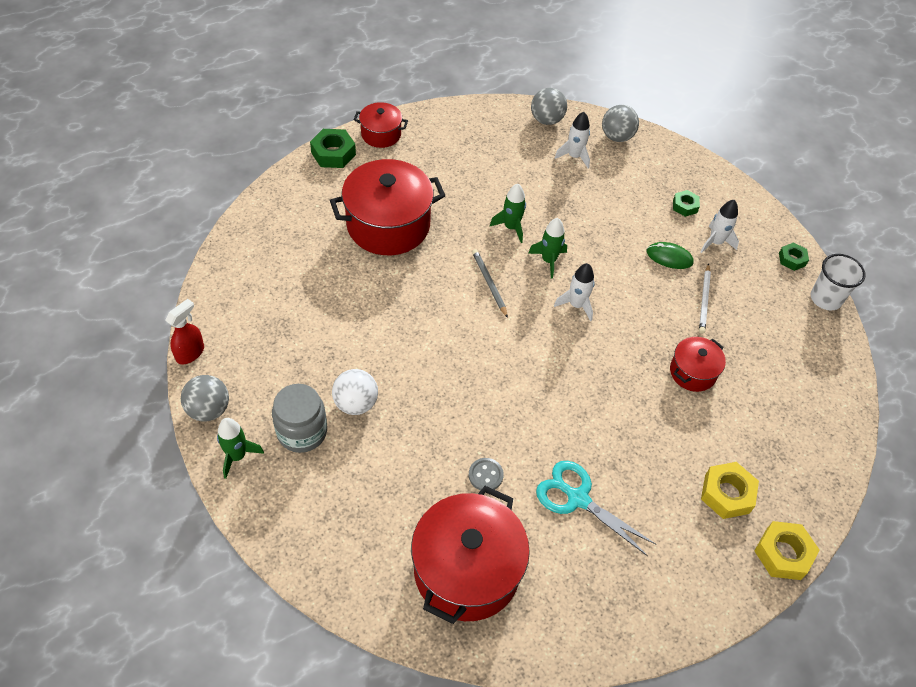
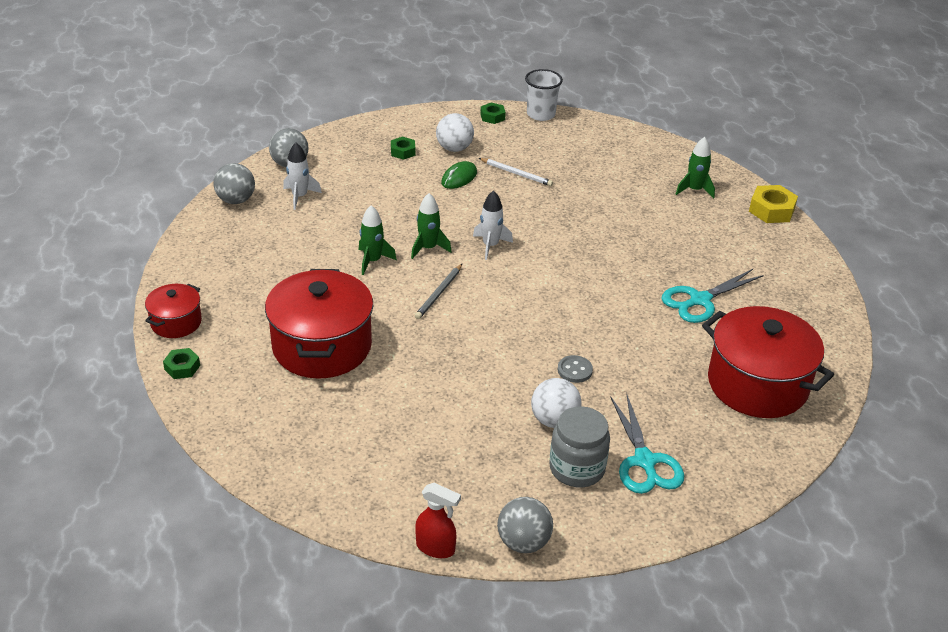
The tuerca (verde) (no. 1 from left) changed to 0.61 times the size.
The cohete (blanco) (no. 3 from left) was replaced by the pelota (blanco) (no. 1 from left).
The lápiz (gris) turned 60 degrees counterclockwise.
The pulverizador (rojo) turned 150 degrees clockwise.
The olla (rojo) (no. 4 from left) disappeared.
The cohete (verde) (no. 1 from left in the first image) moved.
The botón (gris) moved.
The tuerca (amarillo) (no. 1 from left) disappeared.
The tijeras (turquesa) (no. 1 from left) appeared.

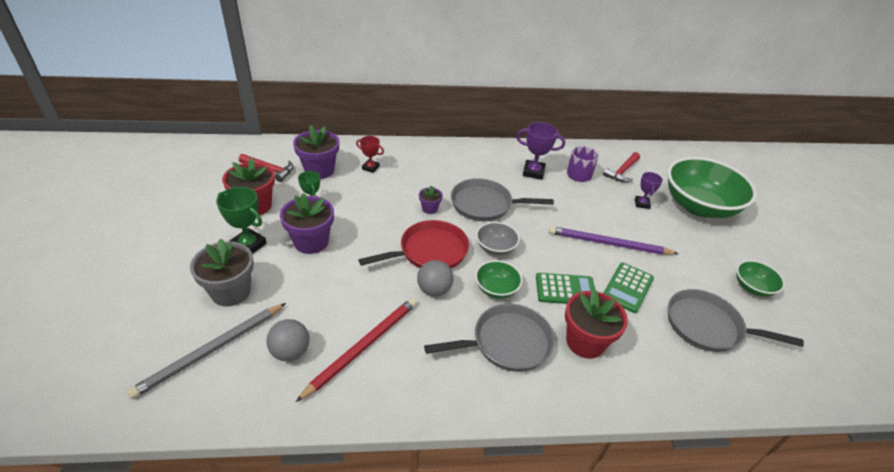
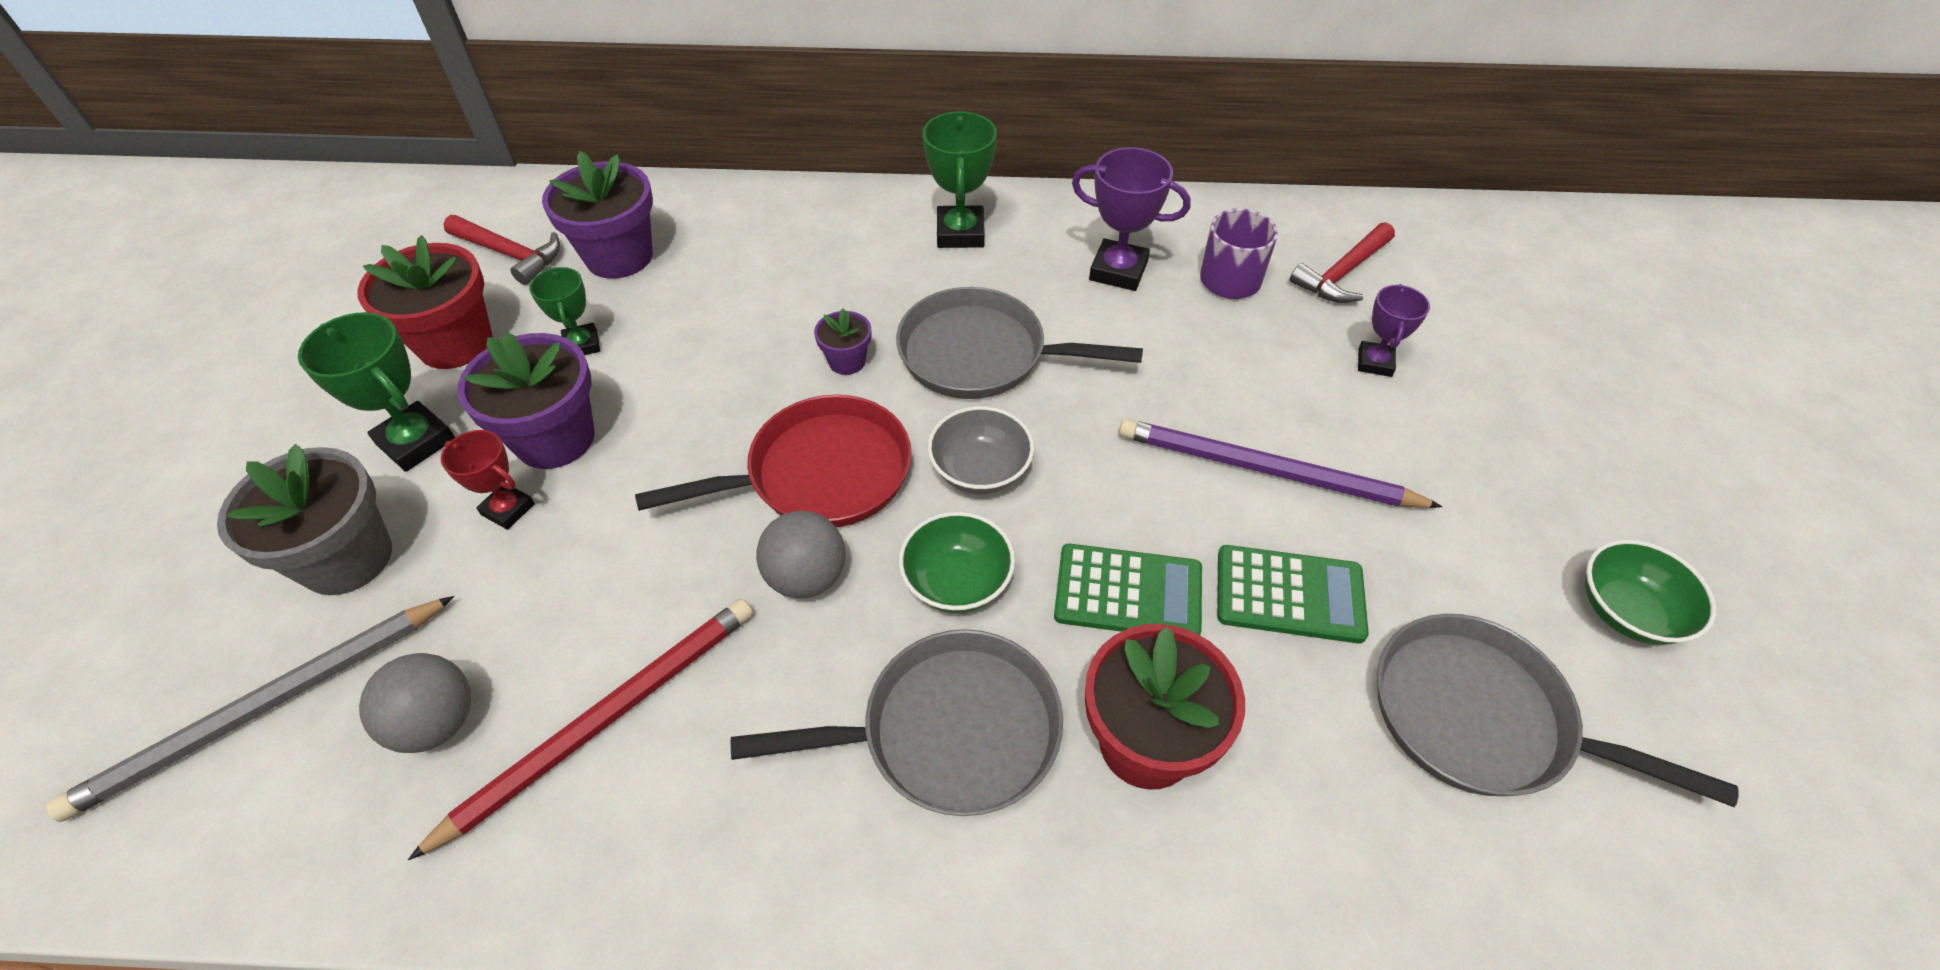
The trofeo (rojo) moved.
The cuenco (verde) (no. 2 from left) disappeared.
The calculadora (verde) (no. 2 from left) turned 120 degrees counterclockwise.
The trofeo (verde) (no. 3 from left) appeared.

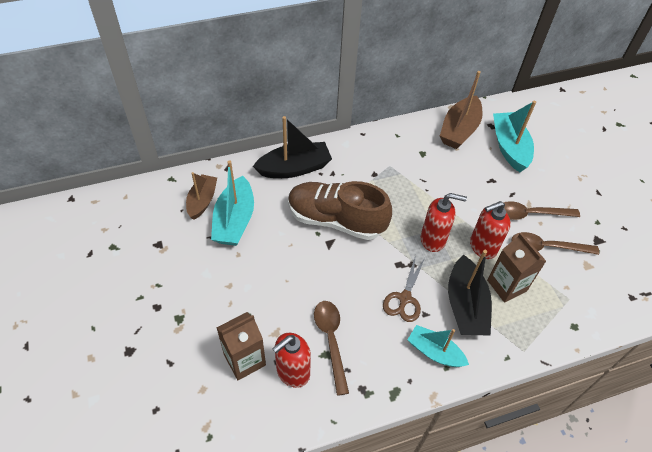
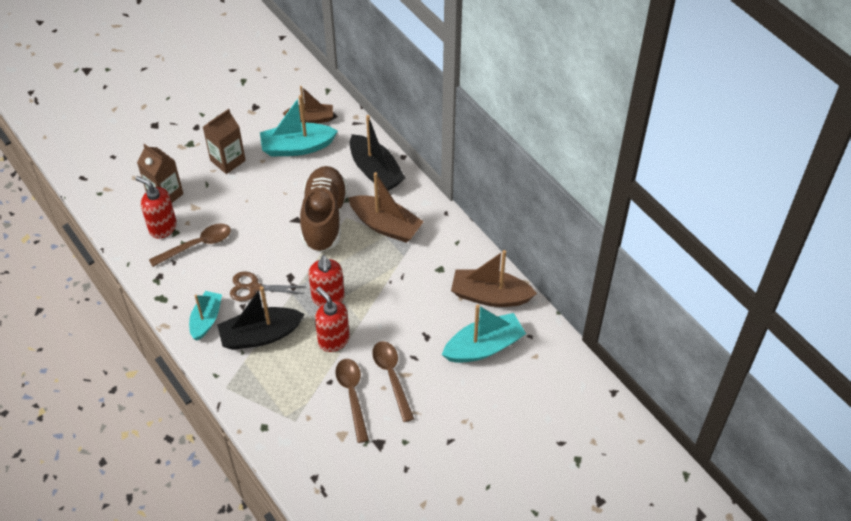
The cartón de leche (marrón) (no. 2 from left) moved.
The barco (marrón) (no. 2 from left) appeared.

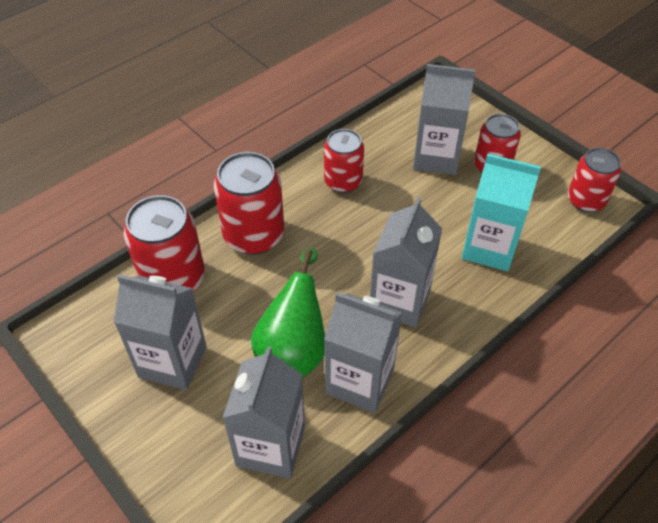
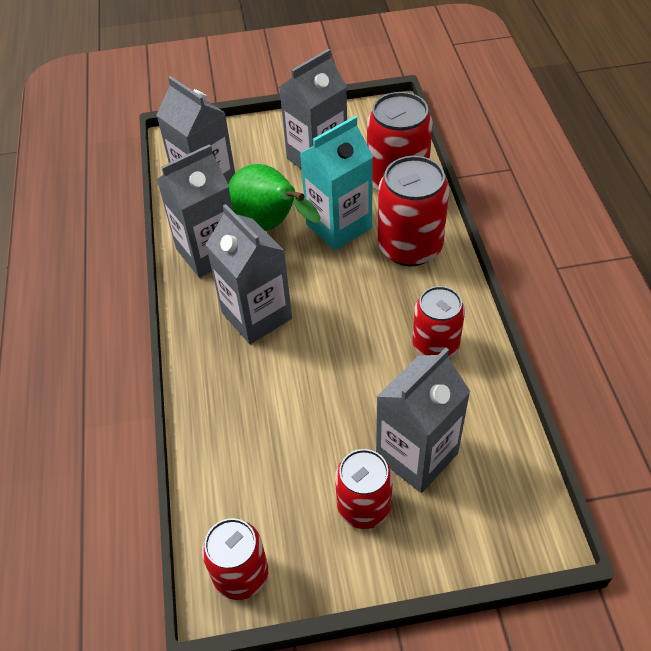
The cartón de leche (turquesa) moved.

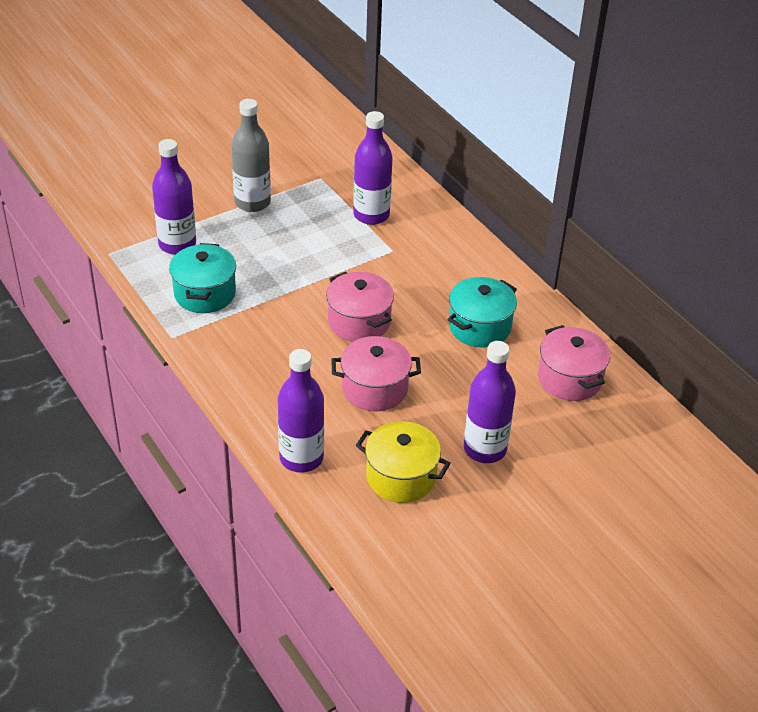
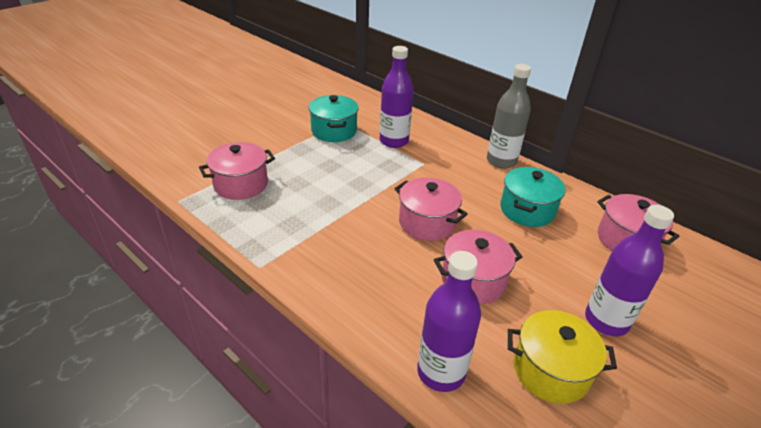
The botella (gris) moved.
The botella (morado) (no. 1 from left) was replaced by the olla (rosa) (no. 1 from left).
The olla (turquesa) (no. 1 from left) moved.

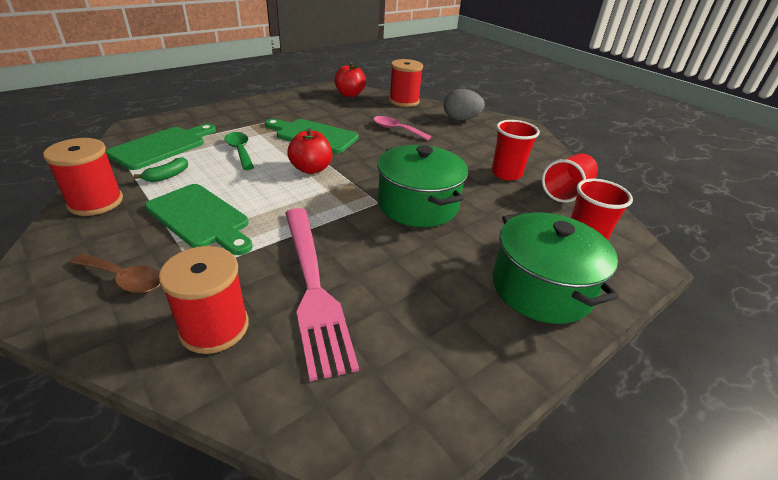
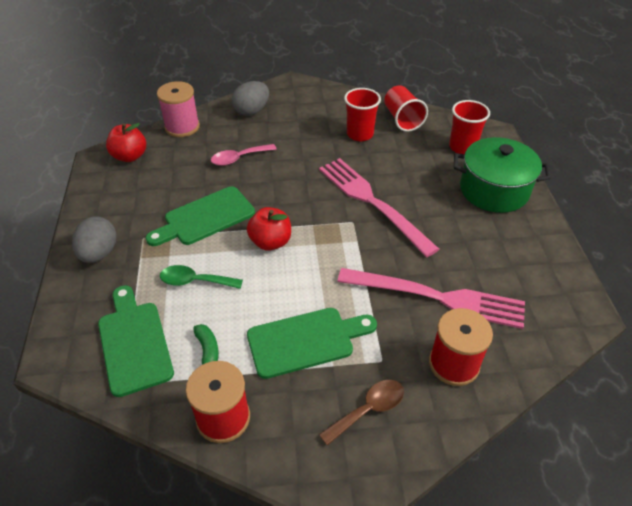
The carrete (rojo) (no. 3 from left) became the carrete (rosa).
The olla (verde) (no. 1 from left) was replaced by the tenedor (rosa) (no. 1 from left).
The huevo (gris) (no. 1 from left) appeared.

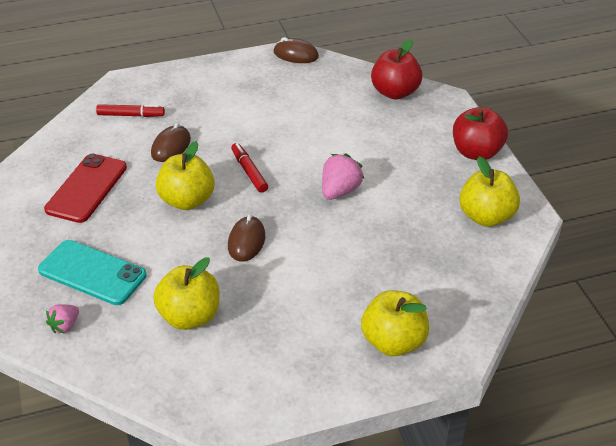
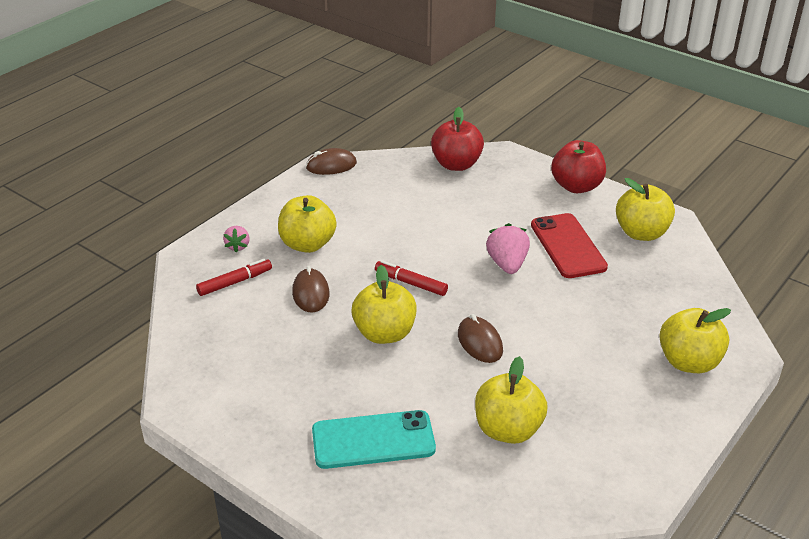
The móvil (rojo) moved.
The fresa (rosa) (no. 1 from left) moved.
The manzana (amarillo) (no. 1 from left) appeared.

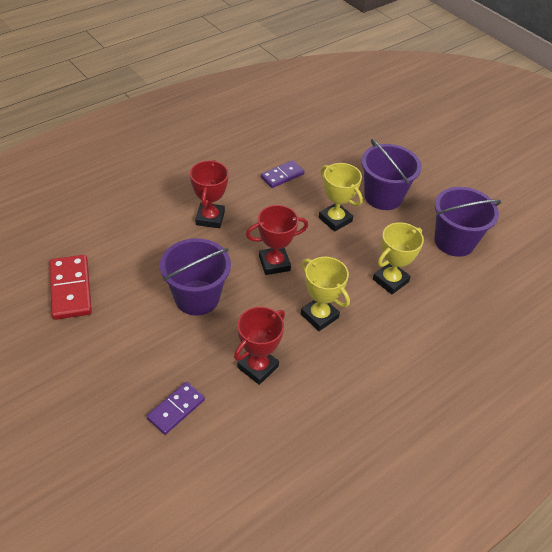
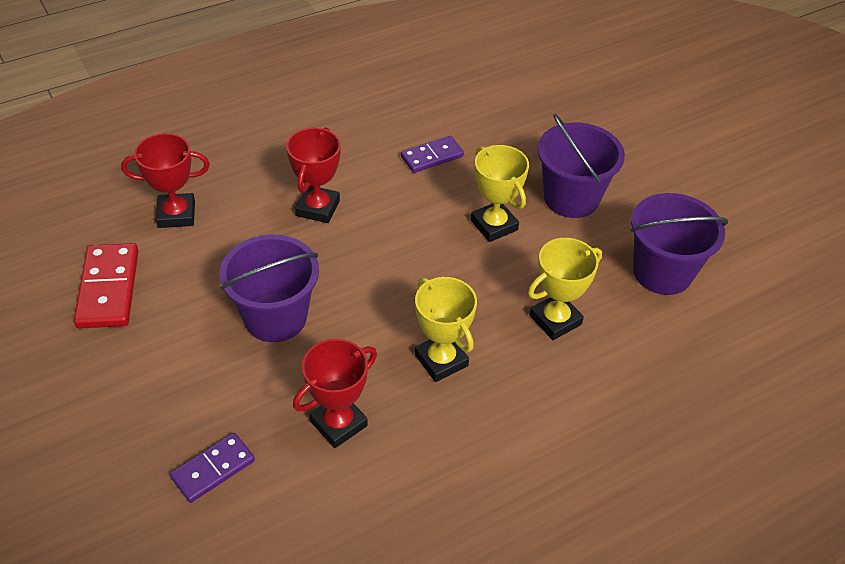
The trofeo (rojo) (no. 3 from left in the first image) moved.

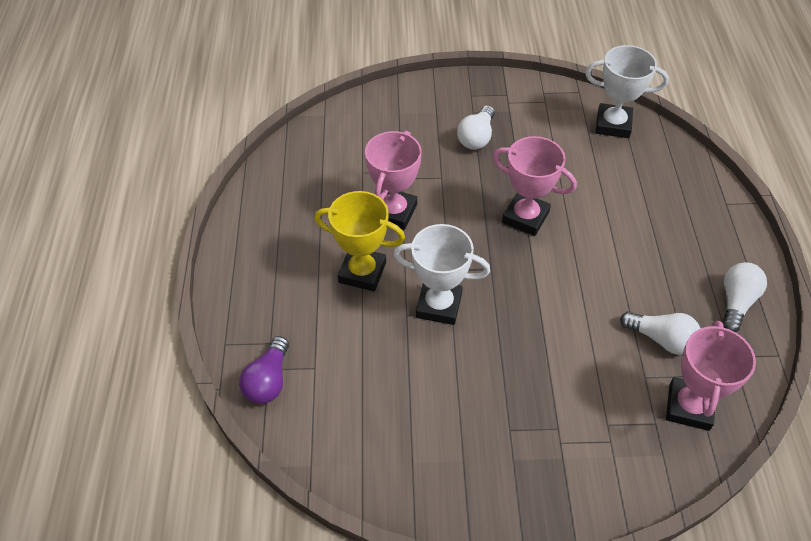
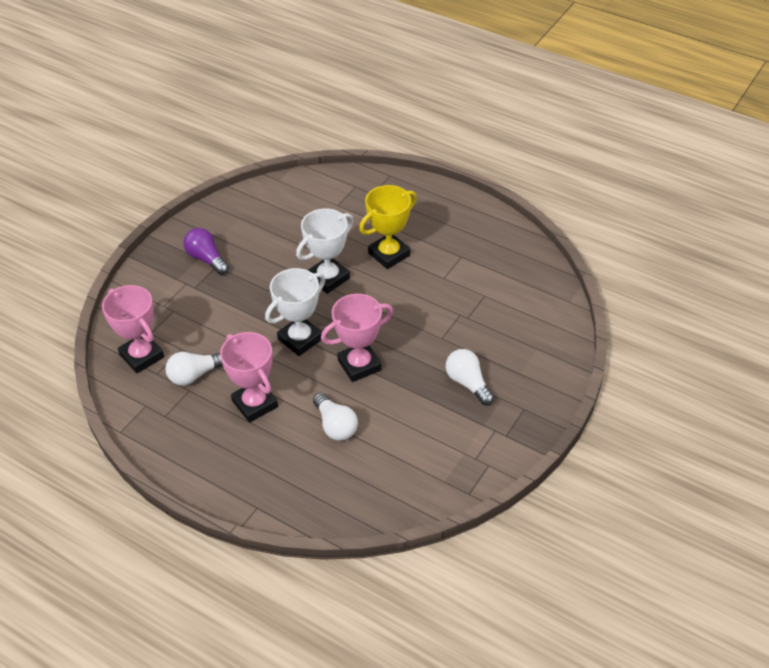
The trofeo (blanco) (no. 2 from left in the first image) moved.
The trofeo (rosa) (no. 1 from left in the first image) moved.
The bombilla (blanco) (no. 3 from left in the first image) moved.
The bombilla (morado) moved.

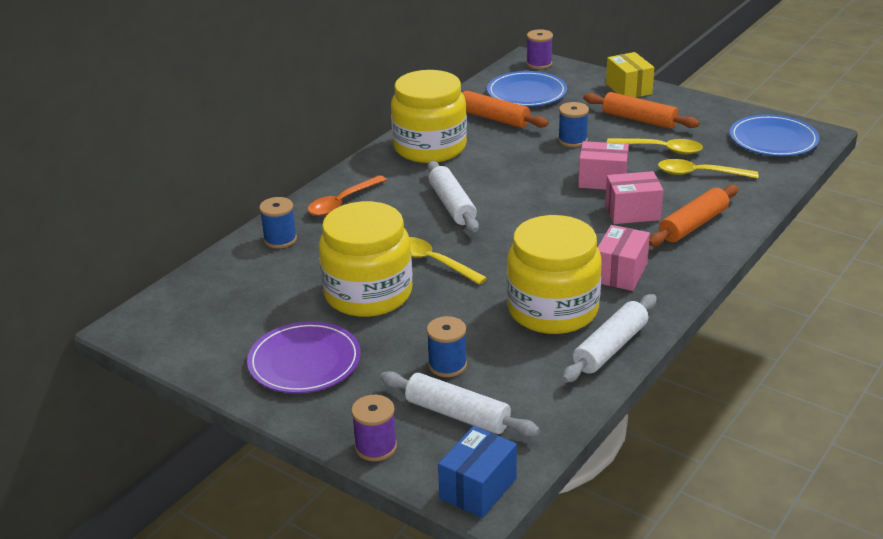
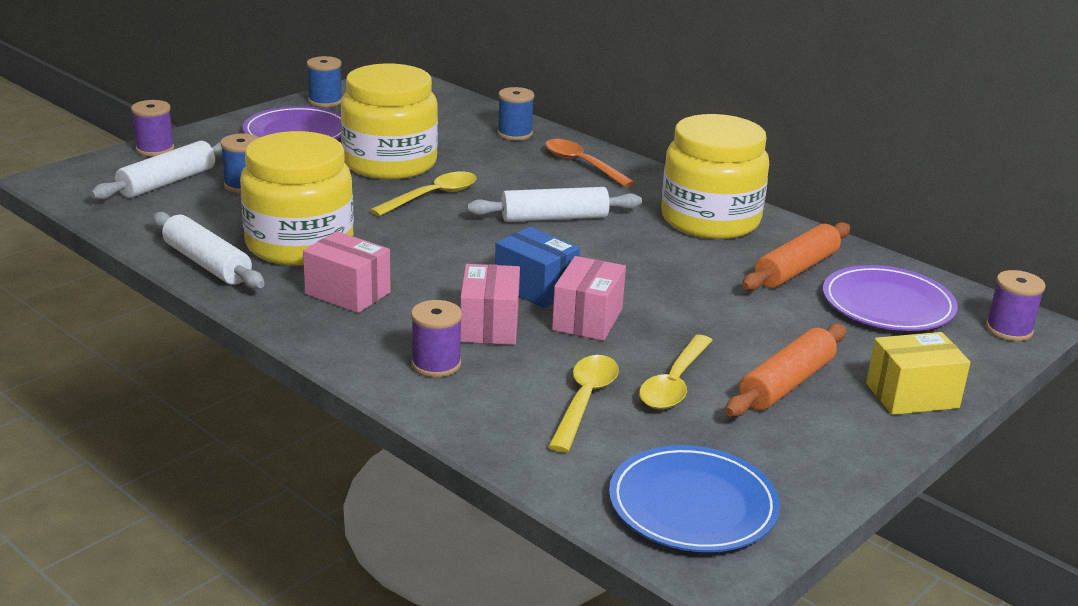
The plato (azul) (no. 1 from left) became the plato (morado) (no. 2 from left).
The carrete (azul) (no. 3 from left in the first image) moved.
The rodillo (naranja) (no. 3 from left) was replaced by the carrete (morado) (no. 2 from left).
The caja (azul) moved.

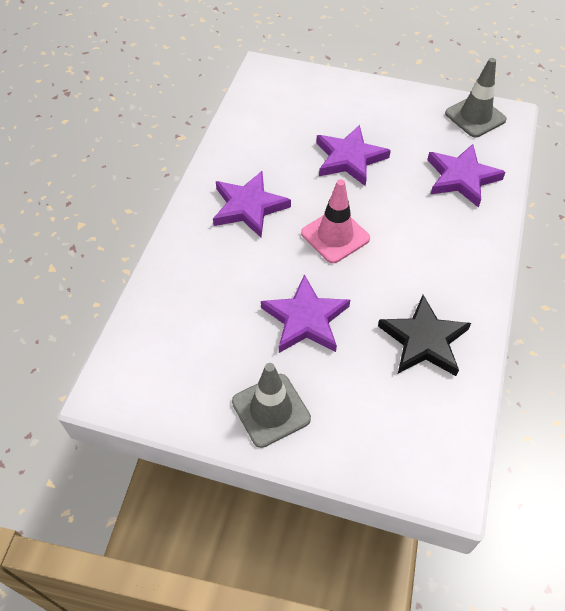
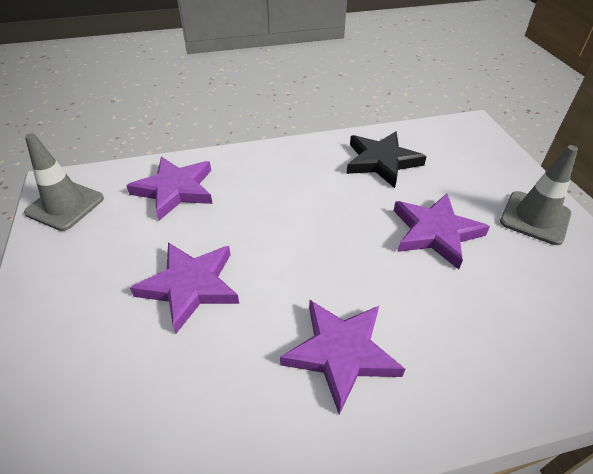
The cono de tráfico (rosa) disappeared.

